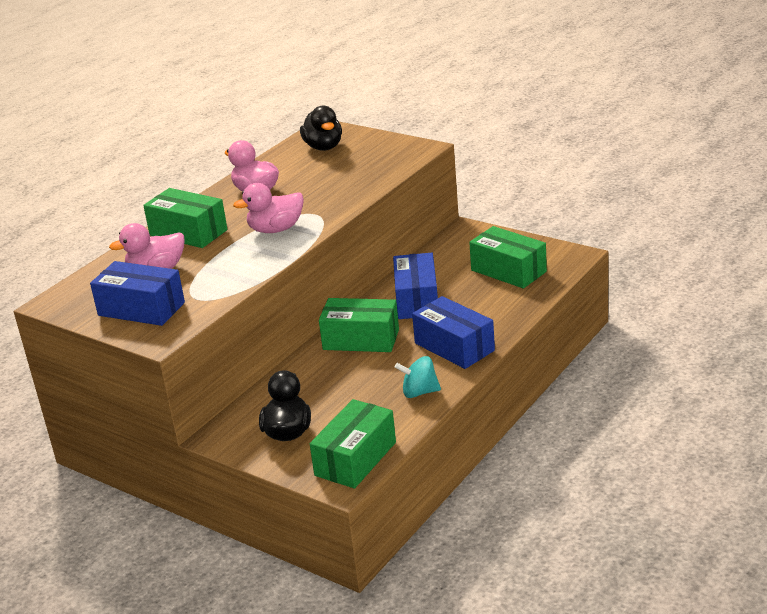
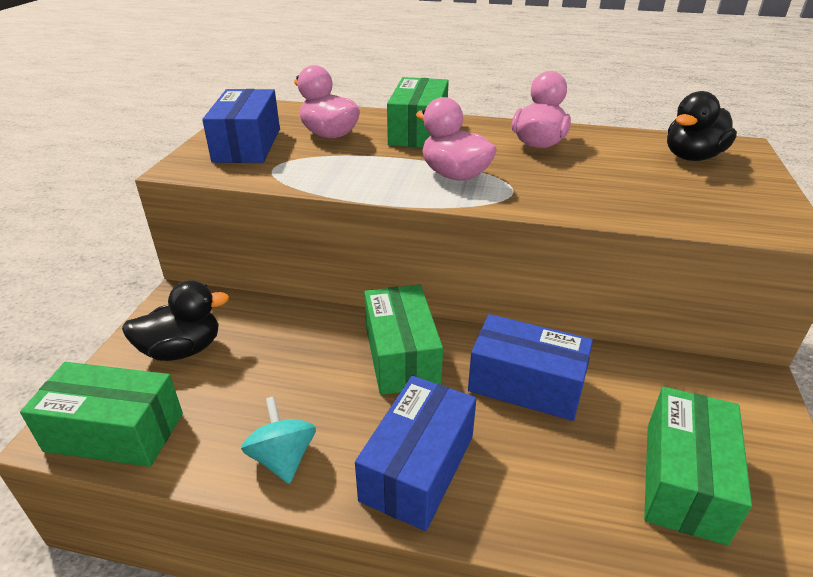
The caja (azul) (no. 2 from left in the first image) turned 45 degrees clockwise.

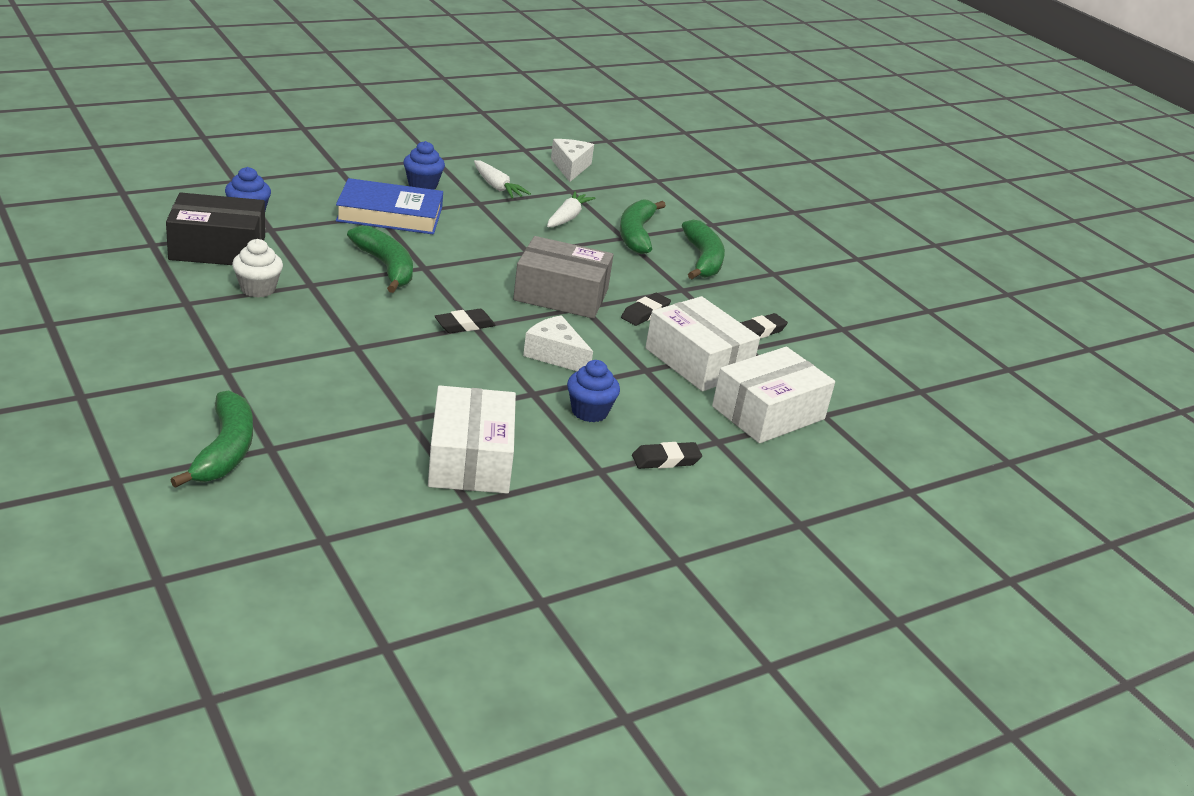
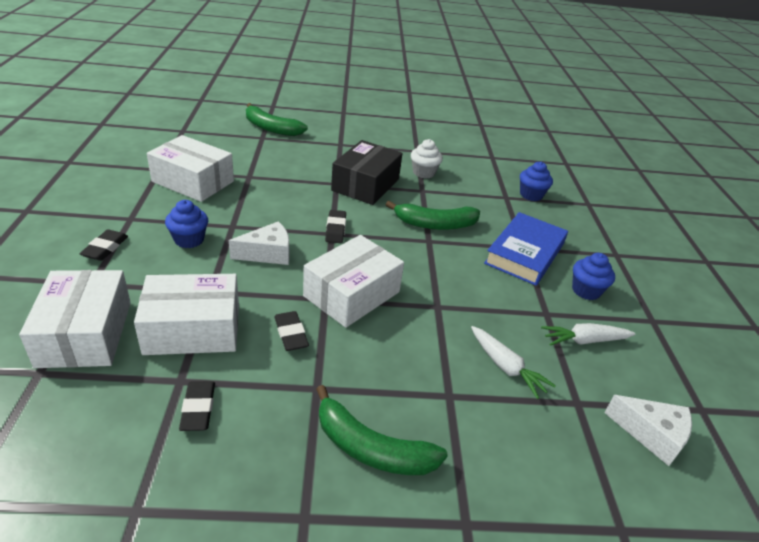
The caja (negro) moved.
The plátano (verde) (no. 3 from left) disappeared.
The caja (gris) became the caja (blanco) (no. 4 from left).

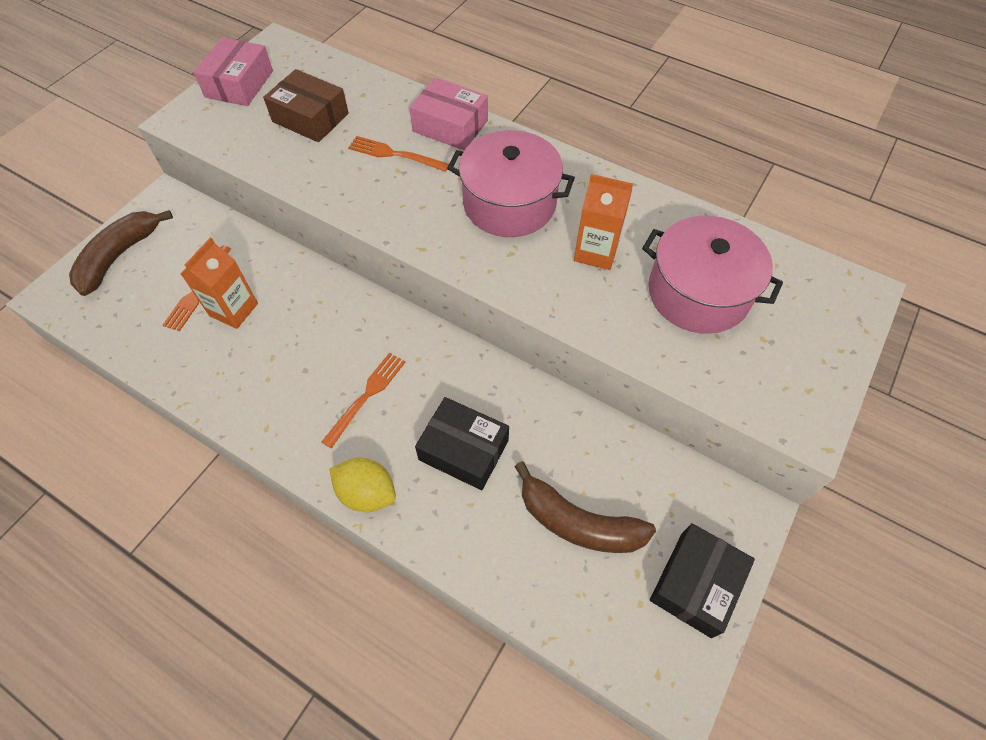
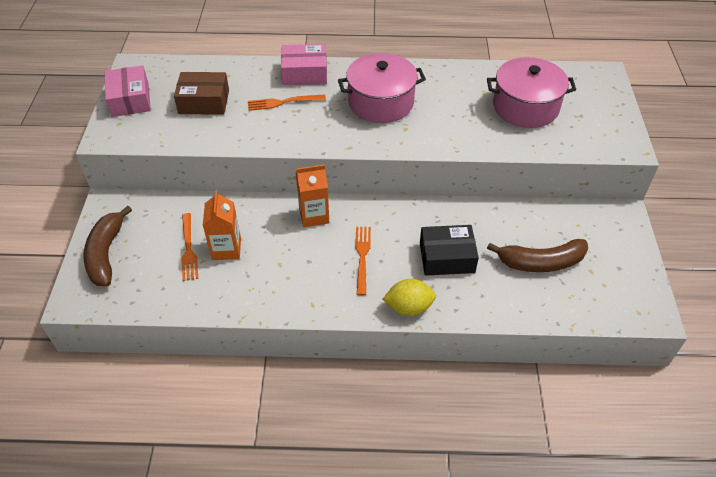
The cartón de leche (naranja) (no. 2 from left) moved.
The caja (negro) (no. 2 from left) disappeared.

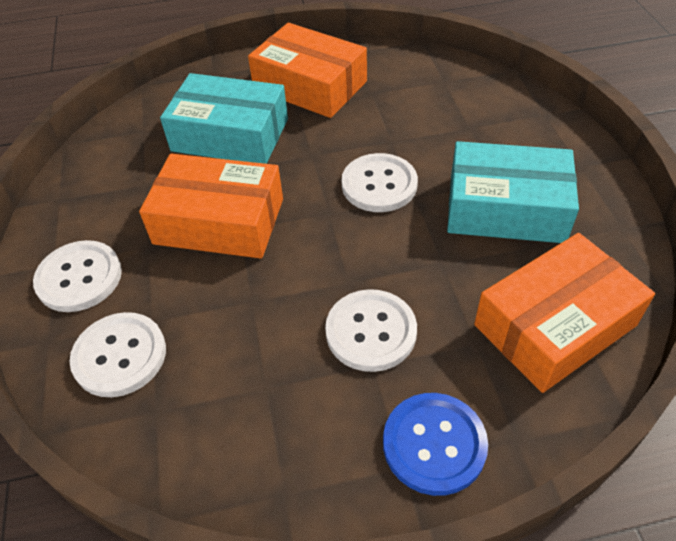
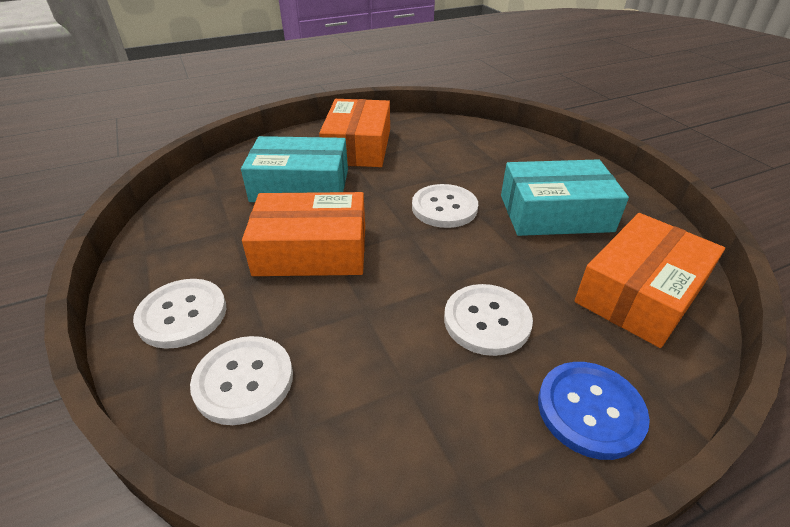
The caja (naranja) (no. 2 from left) turned 75 degrees clockwise.

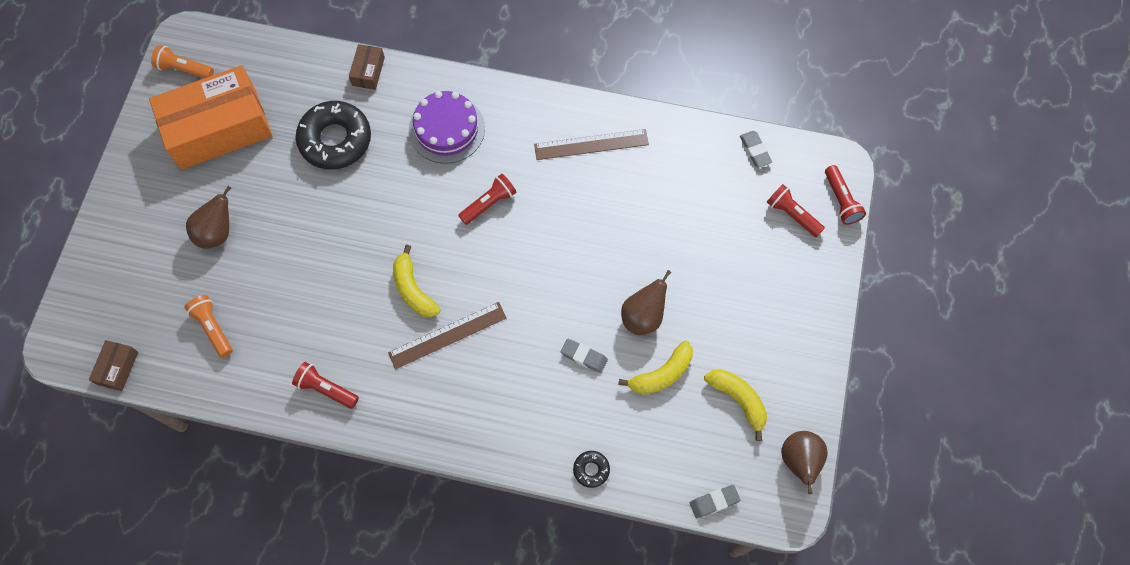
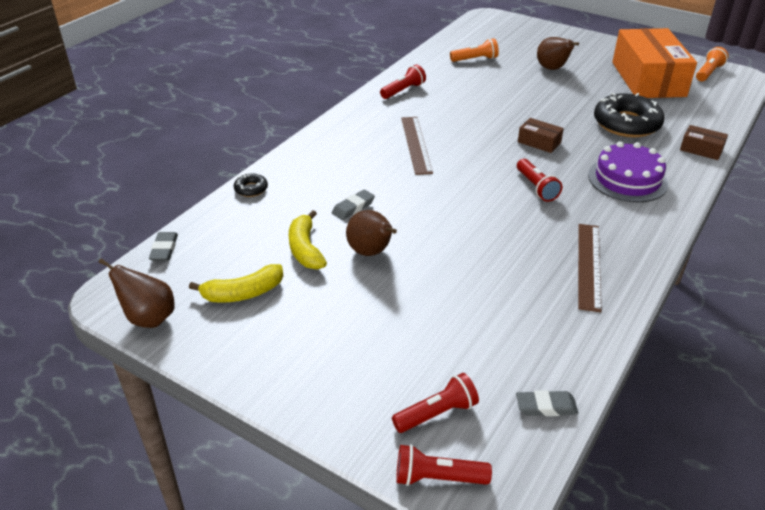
The plátano (amarillo) (no. 1 from left) disappeared.
The caja (marrón) (no. 1 from left) moved.

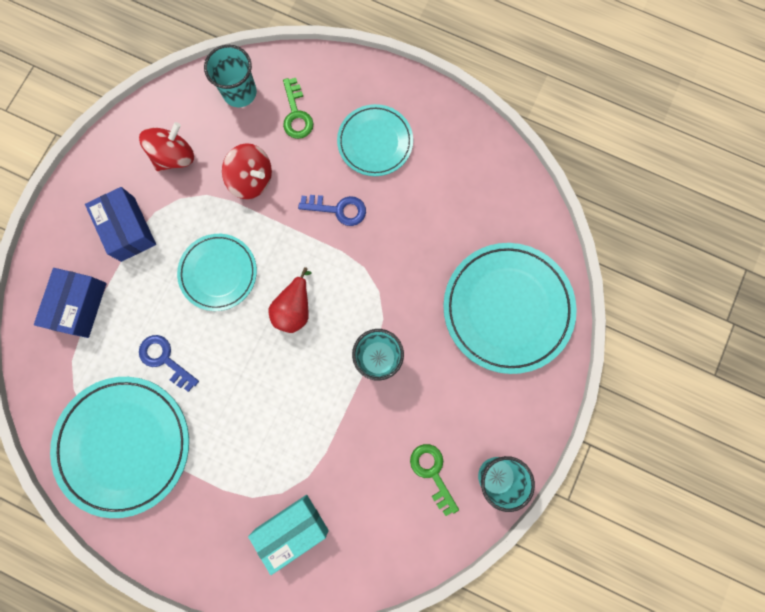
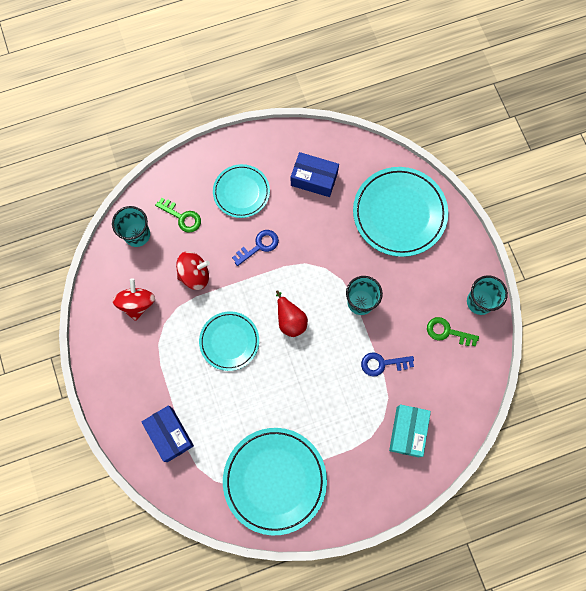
The caja (azul) (no. 2 from left) moved.
The llave (azul) (no. 1 from left in the first image) moved.

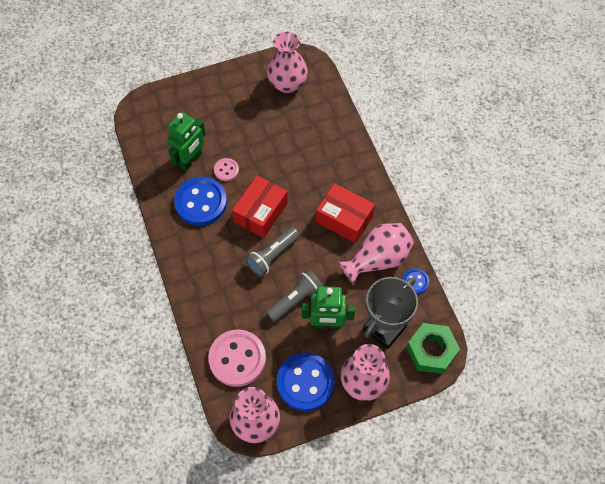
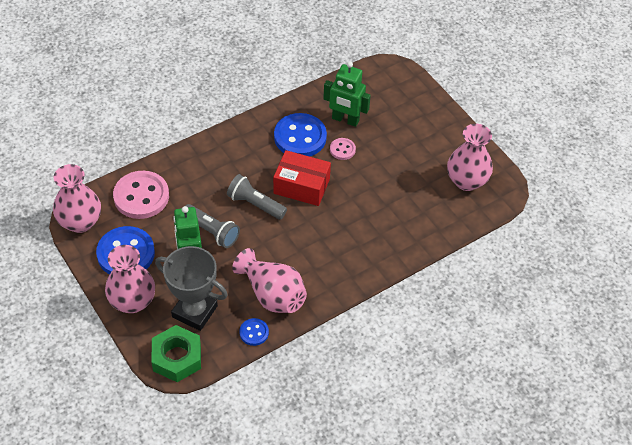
The caja (rojo) (no. 2 from left) disappeared.

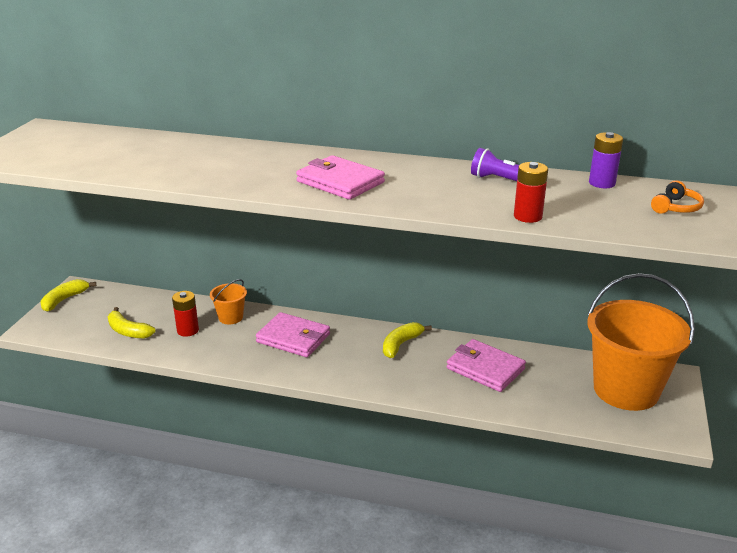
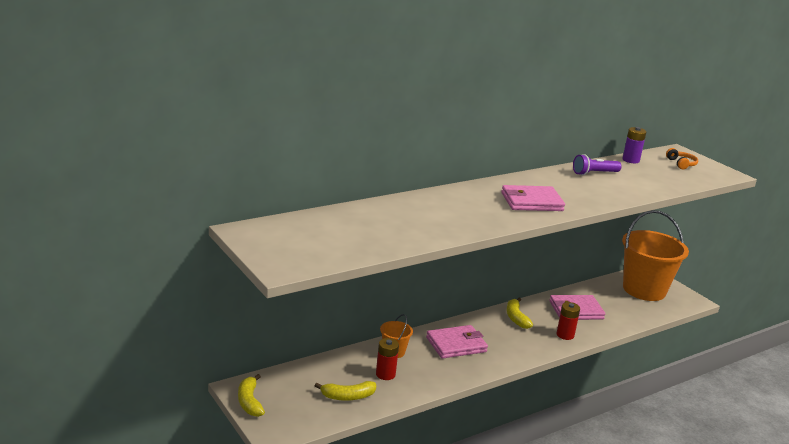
The pila (rojo) (no. 2 from left) moved.

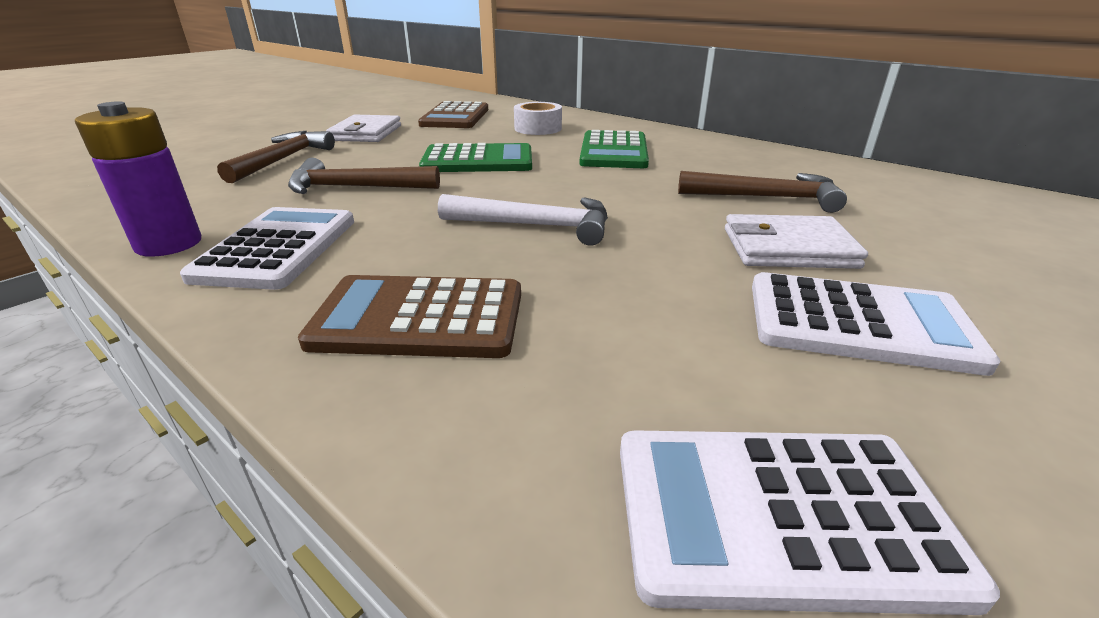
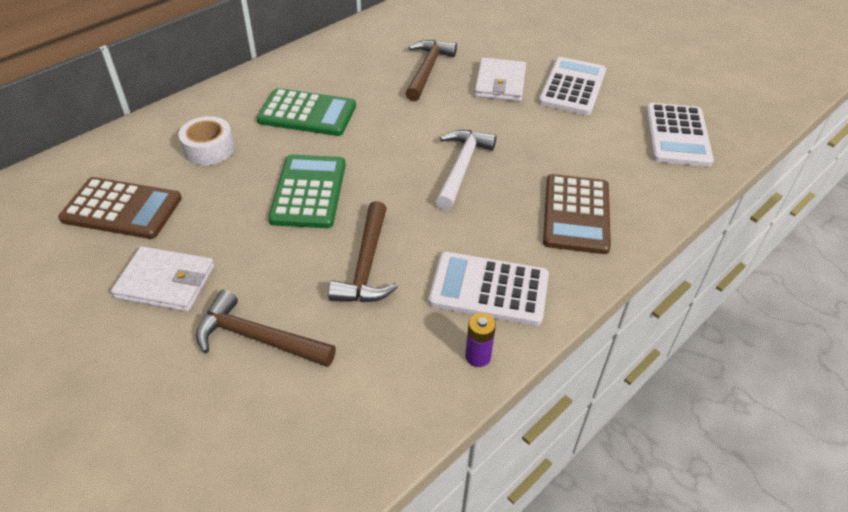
The pila (morado) changed to 0.56 times the size.

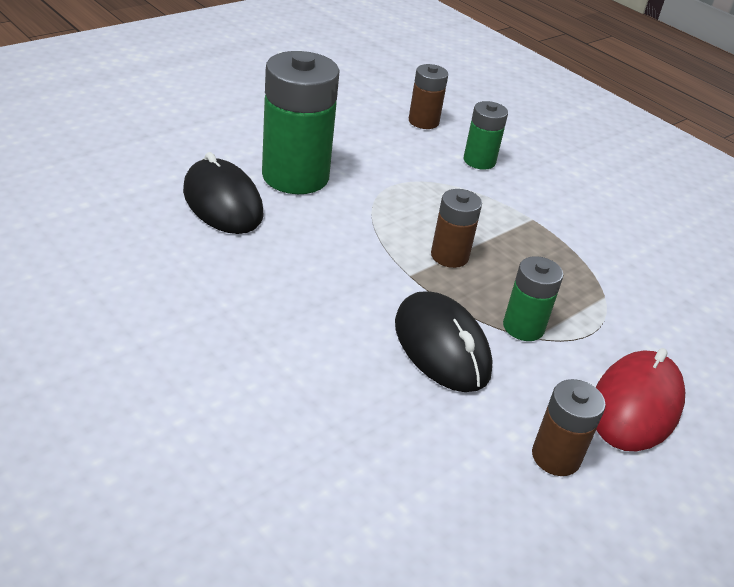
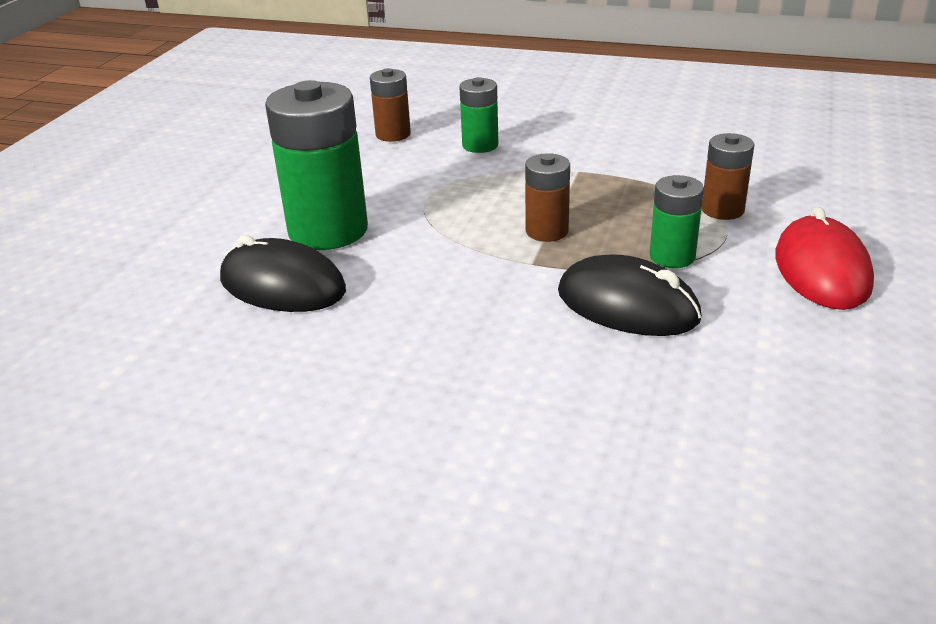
The pila (marrón) (no. 3 from left) moved.

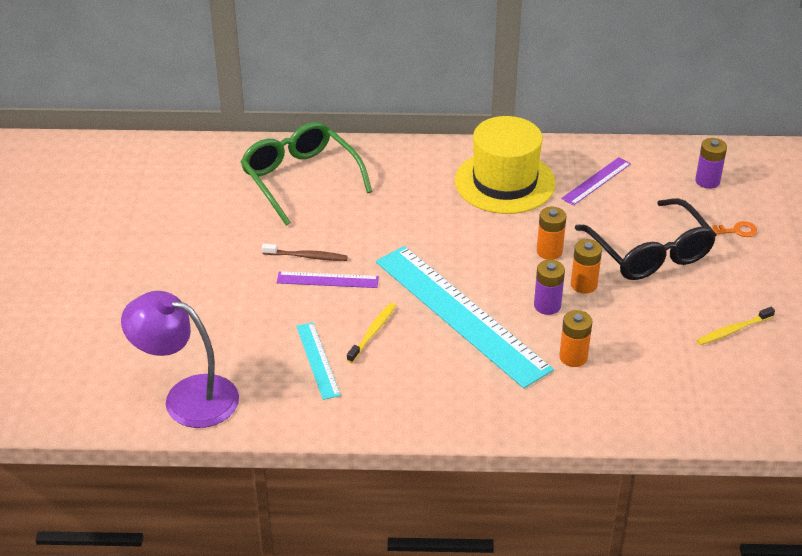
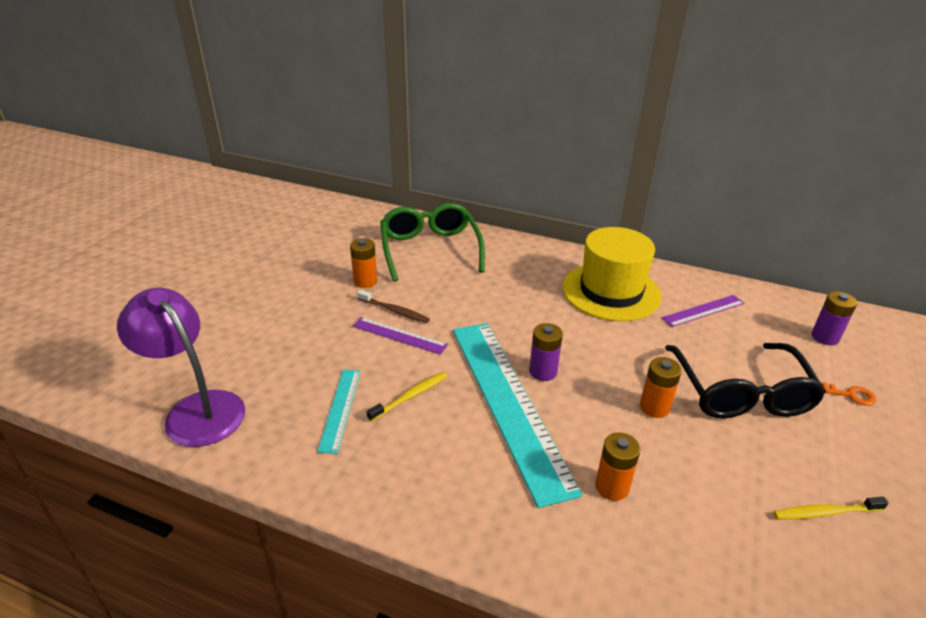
The pila (naranja) (no. 1 from left) moved.
The pila (morado) (no. 1 from left) moved.

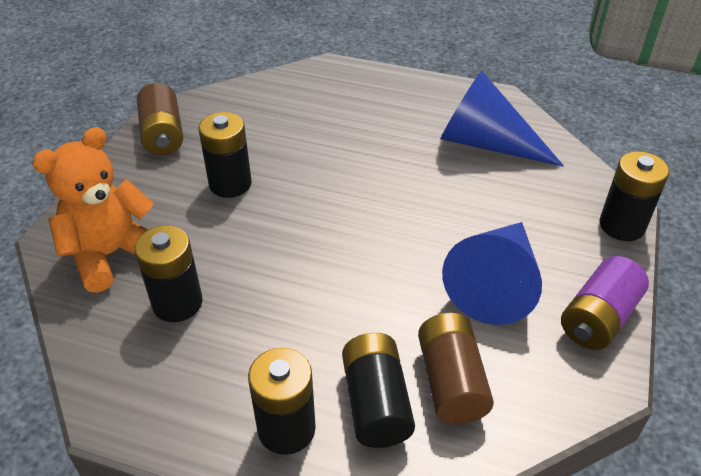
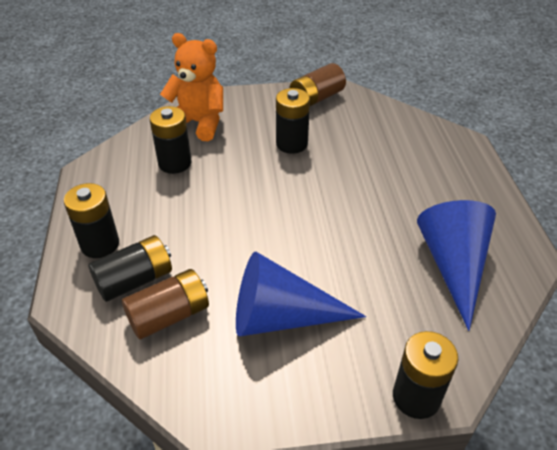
The pila (morado) disappeared.

